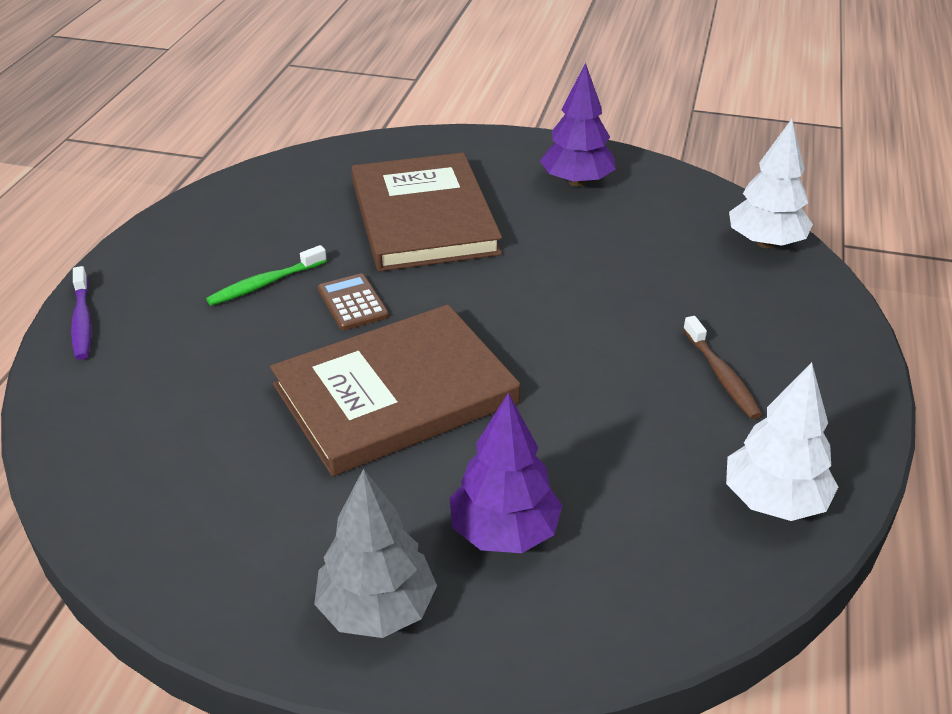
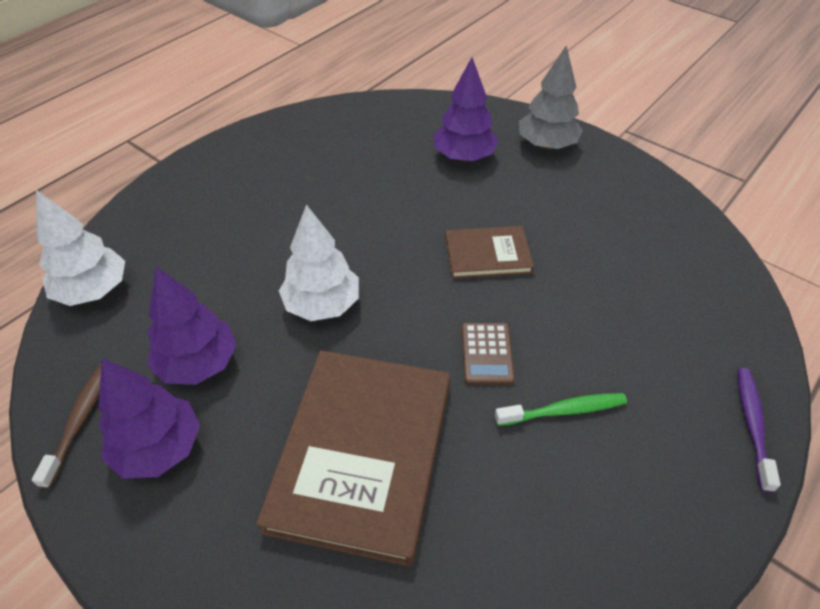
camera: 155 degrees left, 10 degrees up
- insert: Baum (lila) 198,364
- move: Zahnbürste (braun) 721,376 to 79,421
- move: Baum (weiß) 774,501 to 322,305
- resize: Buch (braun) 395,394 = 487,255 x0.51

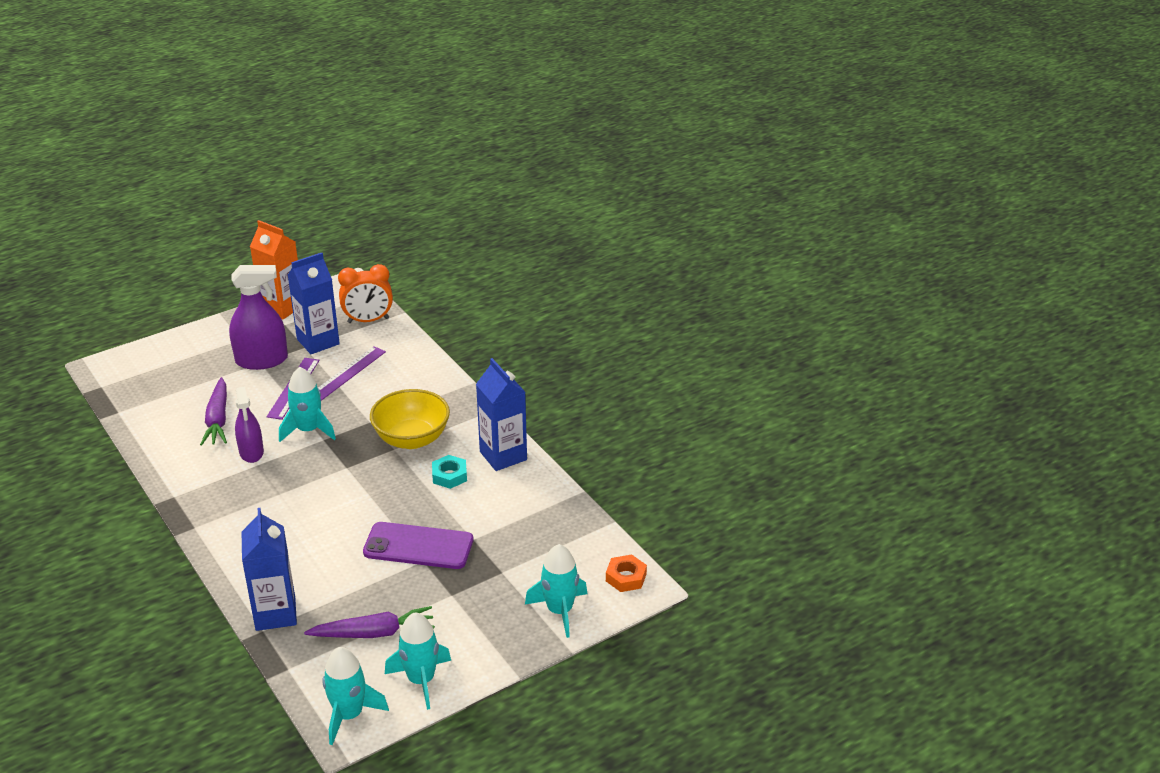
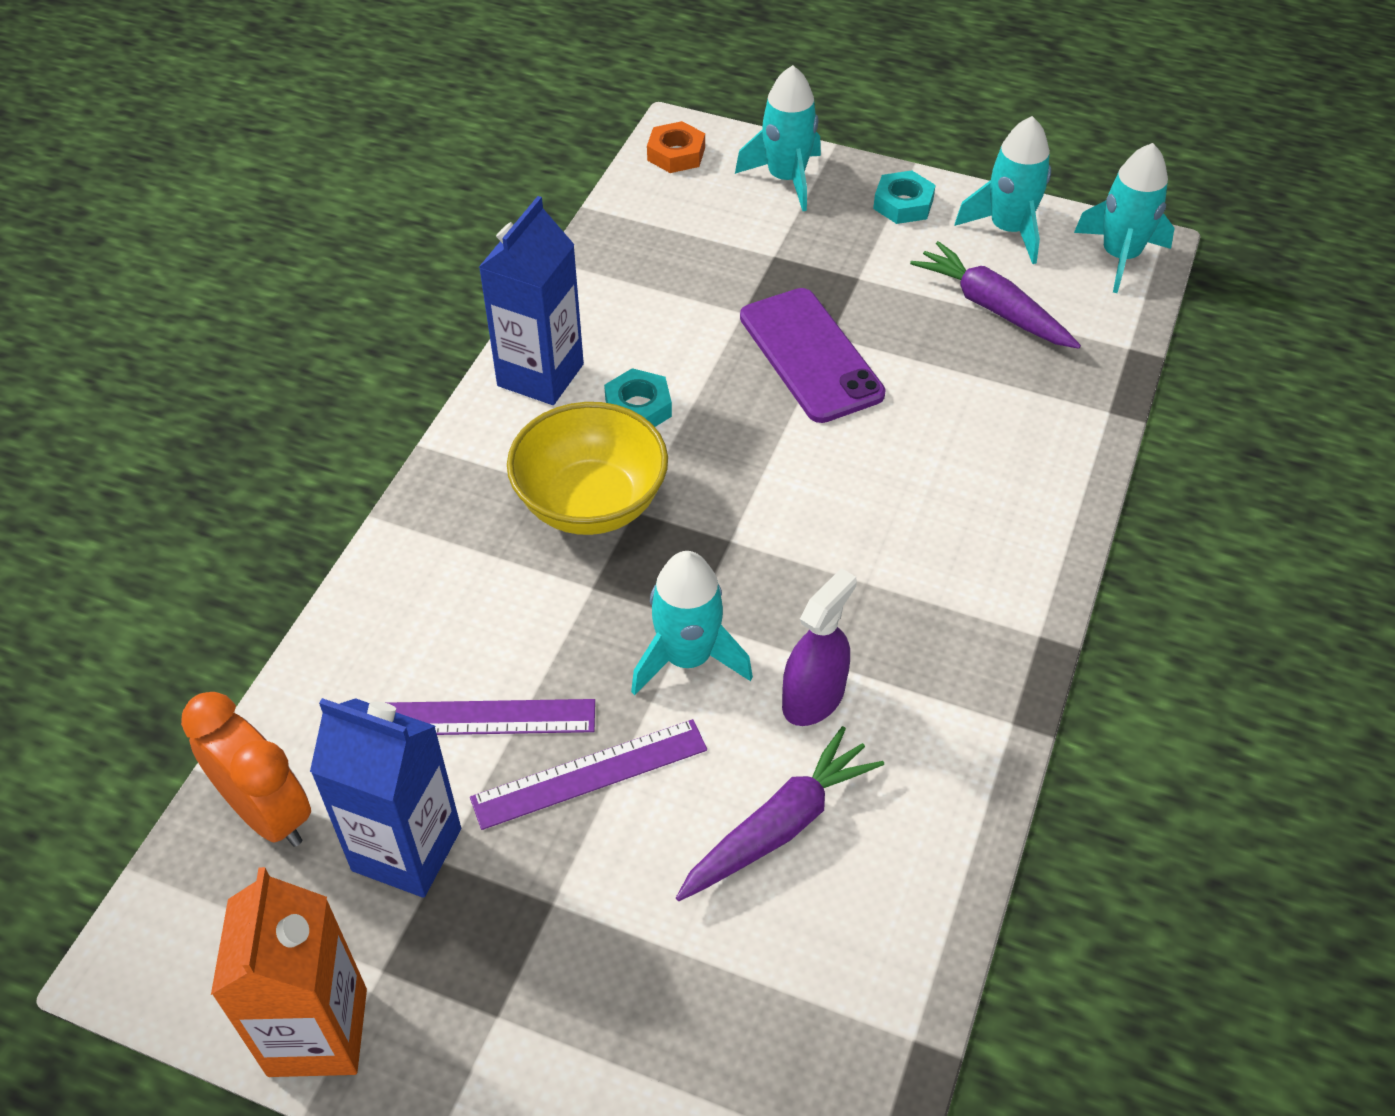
camera: 125 degrees left, 15 degrees up
- delete: Sprühflasche (lila) 261,360
- delete: Getränkekarton (blau) 275,614
- insert: Sechskantmutter (türkis) 903,204

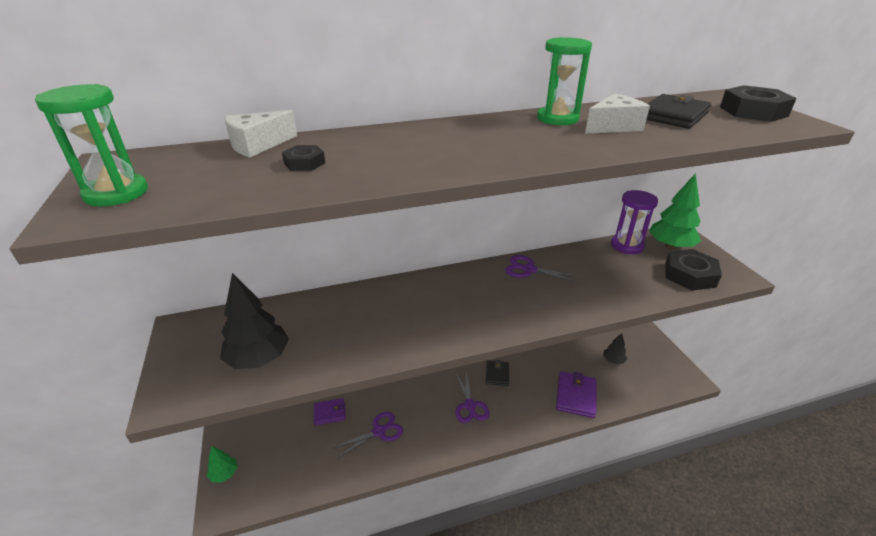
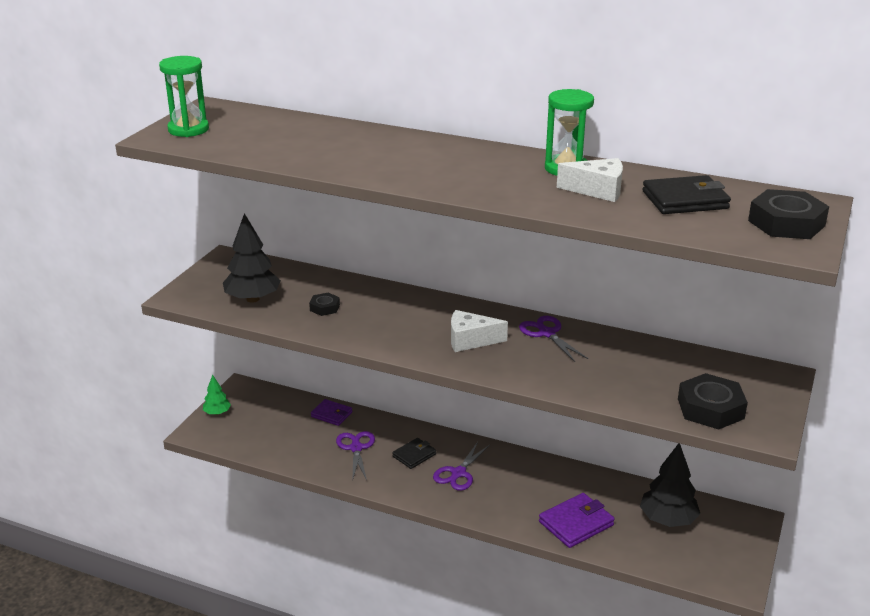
camera: 40 degrees right, 5 degrees down
- delete: Sanduhr (lila) 627,246
- delete: Baum (grün) 670,246
- move: Käse (weiß) 258,145 to 470,340
- move: Sechskantmutter (schwarz) 304,163 to 325,307
- move: Geldbörse (schwarz) 497,374 to 414,455
- rotate: Schere (lila) 379,431 = 356,448 105 degrees counterclockwise
- resize: Baum (schwarz) 613,360 = 667,520 x1.83

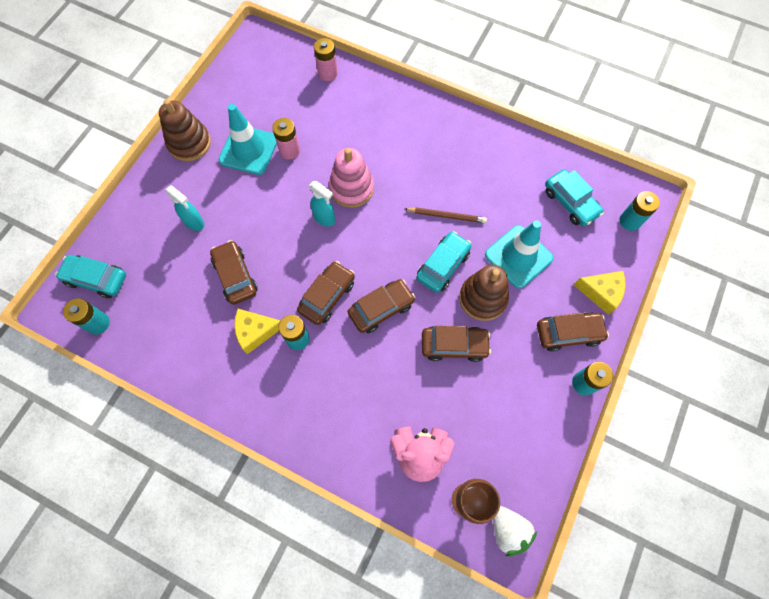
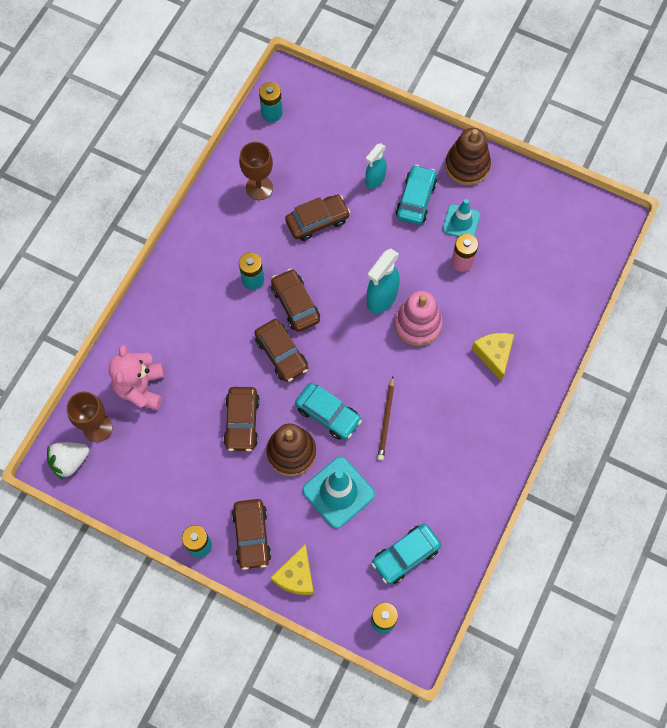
camera: 90 degrees right, 0 degrees up
- delete: Batterie (rosa) 327,73
- insert: Kelch (braun) 259,188
- move: Auto (türkis) 96,279 to 416,199
- move: Käse (gelb) 256,332 to 494,355
- rotate: Auto (braun) 327,296 = 295,304 150 degrees counterclockwise
- resize: Leitkegel (türkis) 248,150 = 461,222 x0.64
- resize: Sprühflasche (türkis) 324,218 = 381,299 x1.50

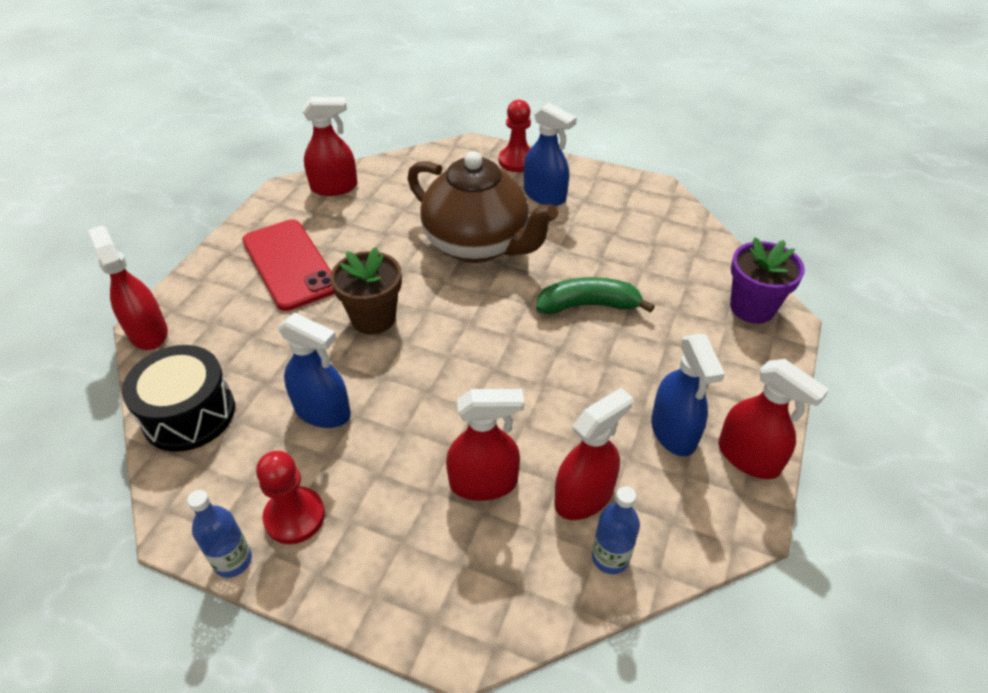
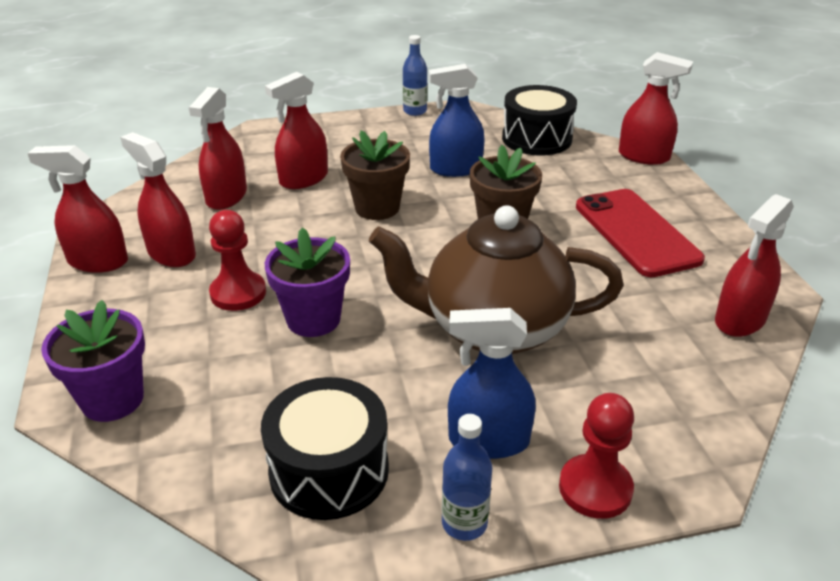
camera: 145 degrees right, 10 degrees down
- insert: Trommel (schwarz) 329,470
- insert: Blumentopf (braun) 377,208
- move: Bauer (rot) 294,516 to 238,293
- move: Flasche (blau) 610,557 to 464,523
- replace: Banane (grün) 588,305 to Blumentopf (lila) 313,319
- recolor: Sprühflasche (blau) 673,432 to Sprühflasche (rot) 171,254
- rotate: Handy (rot) 289,264 = 636,232 45 degrees clockwise

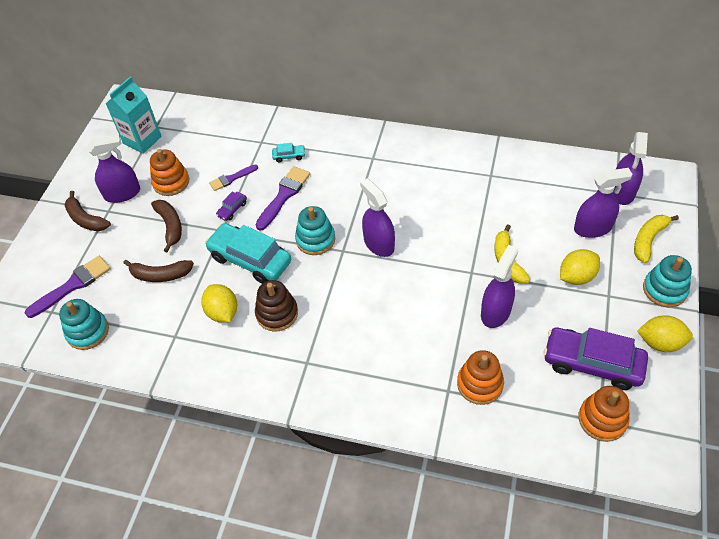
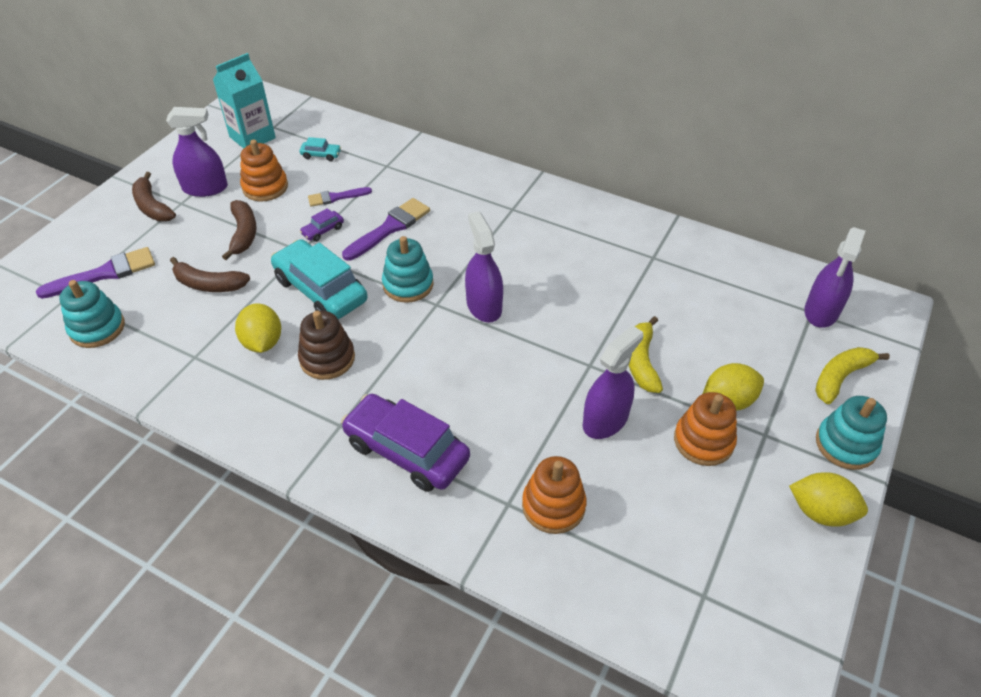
camera: 10 degrees right, 5 degrees down
- delete: Sprühflasche (lila) 592,228
- move: Auto (türkis) 289,156 to 321,155
- move: Auto (lila) 592,364 to 406,451
- move: Stapelspielzeug (orange) 602,419 to 703,441

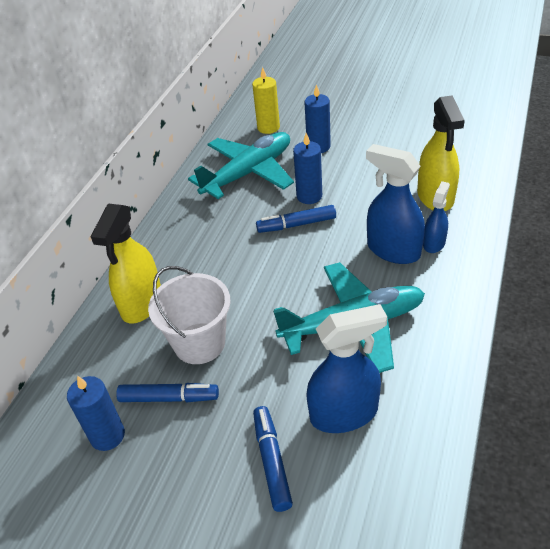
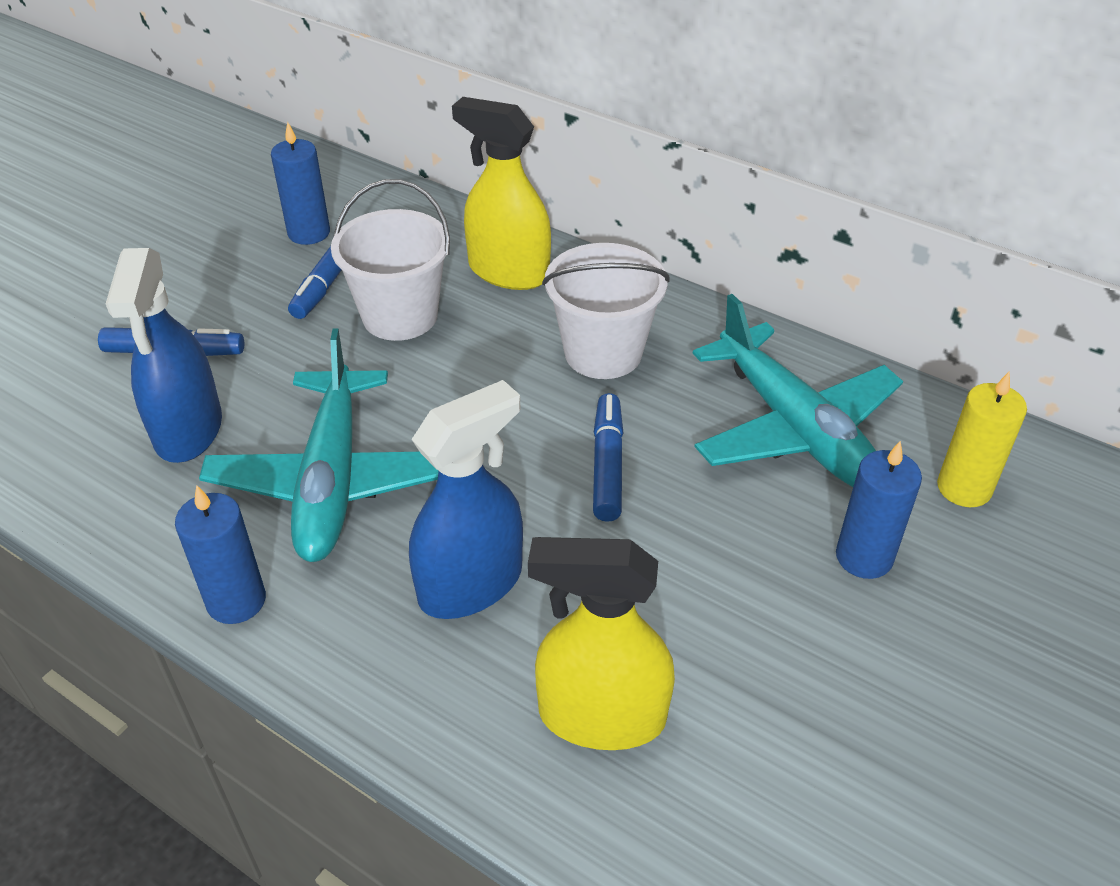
camera: 100 degrees right, 0 degrees up
- delete: Sprühflasche (blau) 434,243
- insert: Eimer (weiß) 603,353
- move: Kerze (blau) 309,196 to 236,601

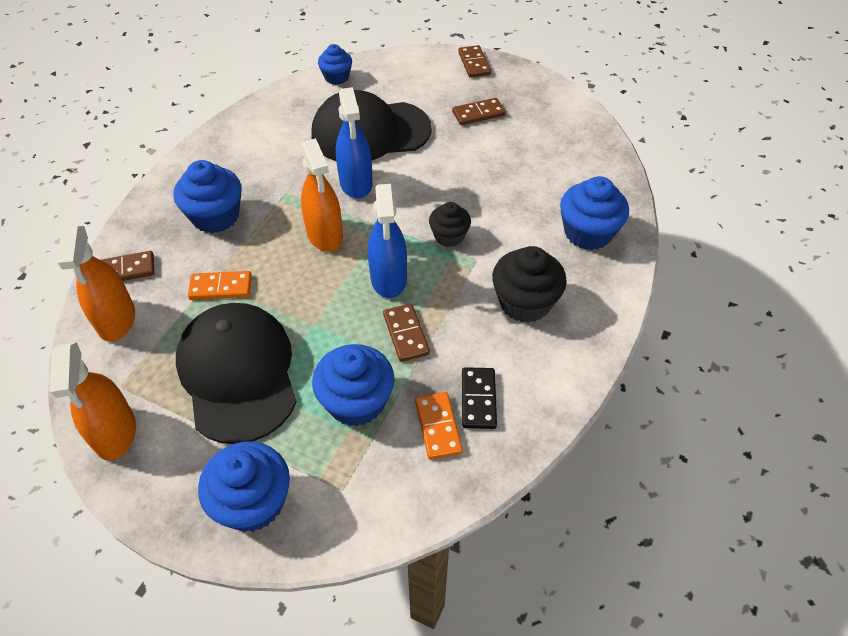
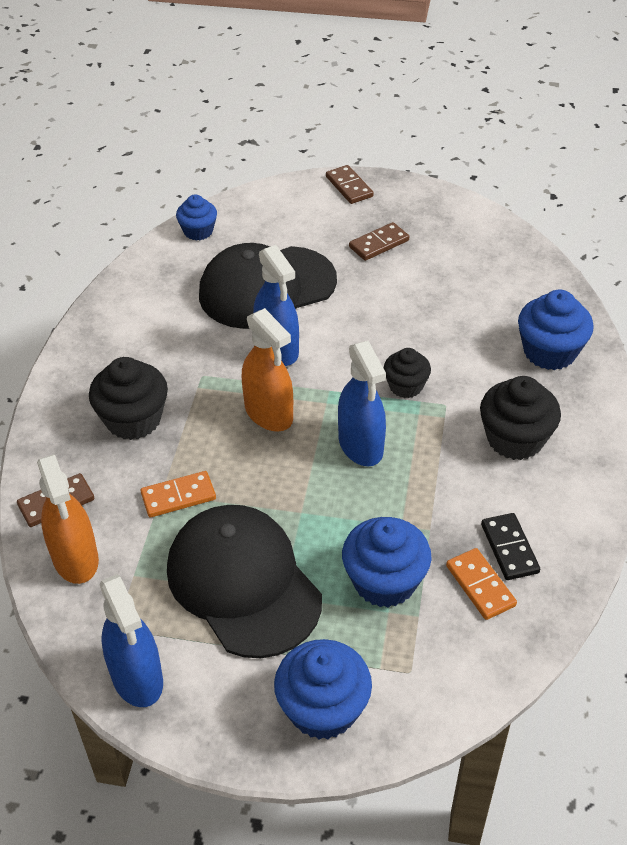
camera: 15 degrees left, 5 degrees down
- delete: Dominostein (braun) 406,334
- recolor: Sprühflasche (orange) 115,433 to Sprühflasche (blau) 137,678
- recolor: Muffin (blau) 215,216 to Muffin (schwarz) 133,419

